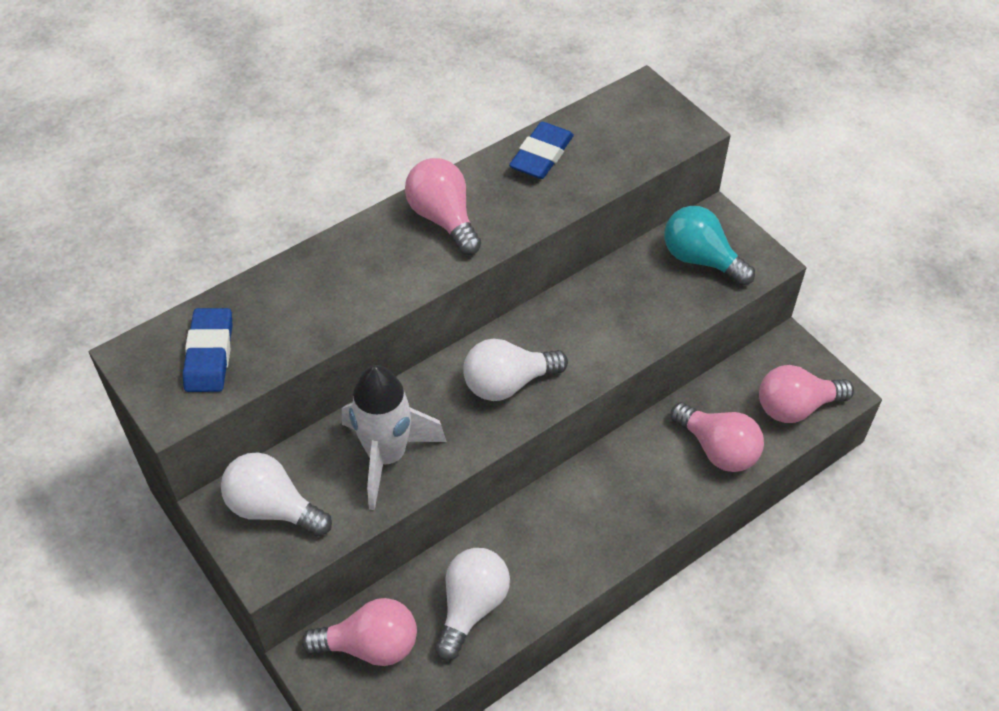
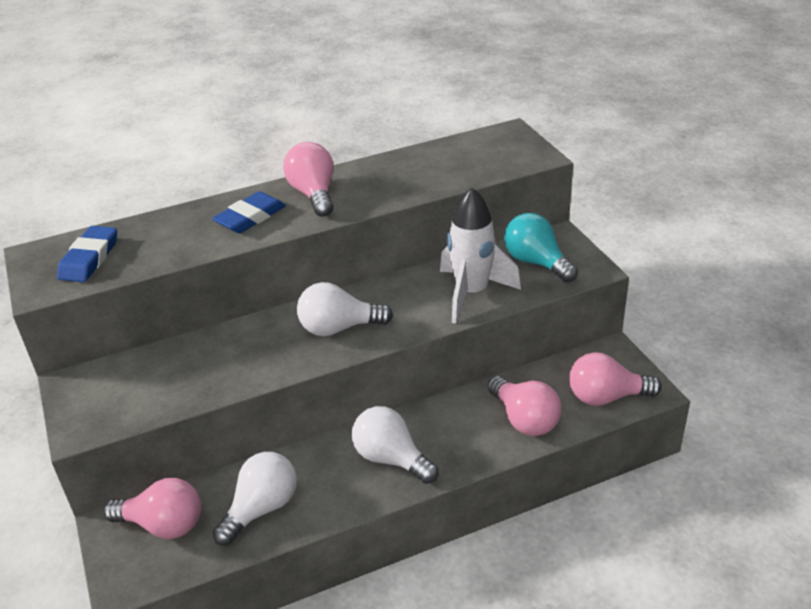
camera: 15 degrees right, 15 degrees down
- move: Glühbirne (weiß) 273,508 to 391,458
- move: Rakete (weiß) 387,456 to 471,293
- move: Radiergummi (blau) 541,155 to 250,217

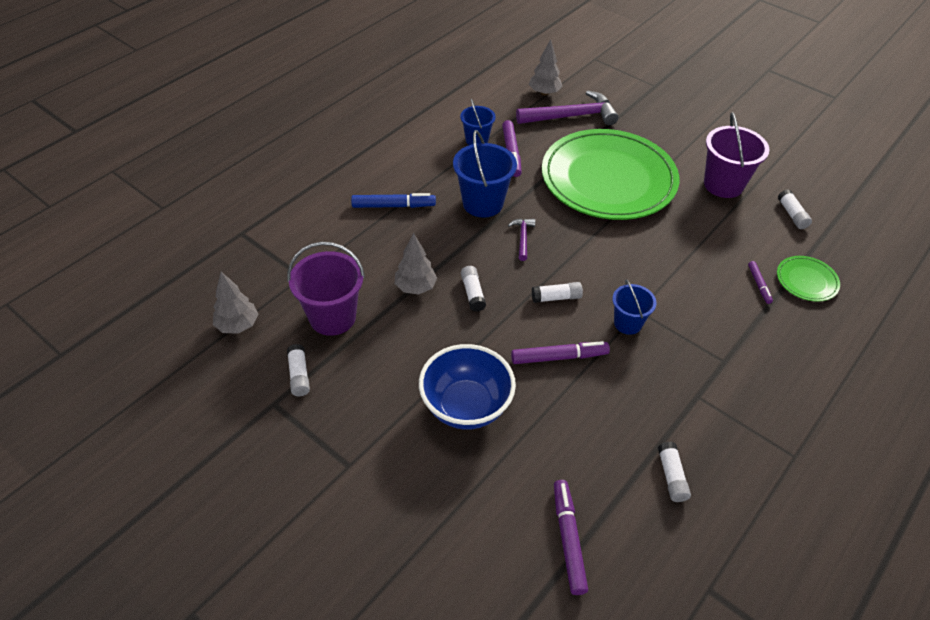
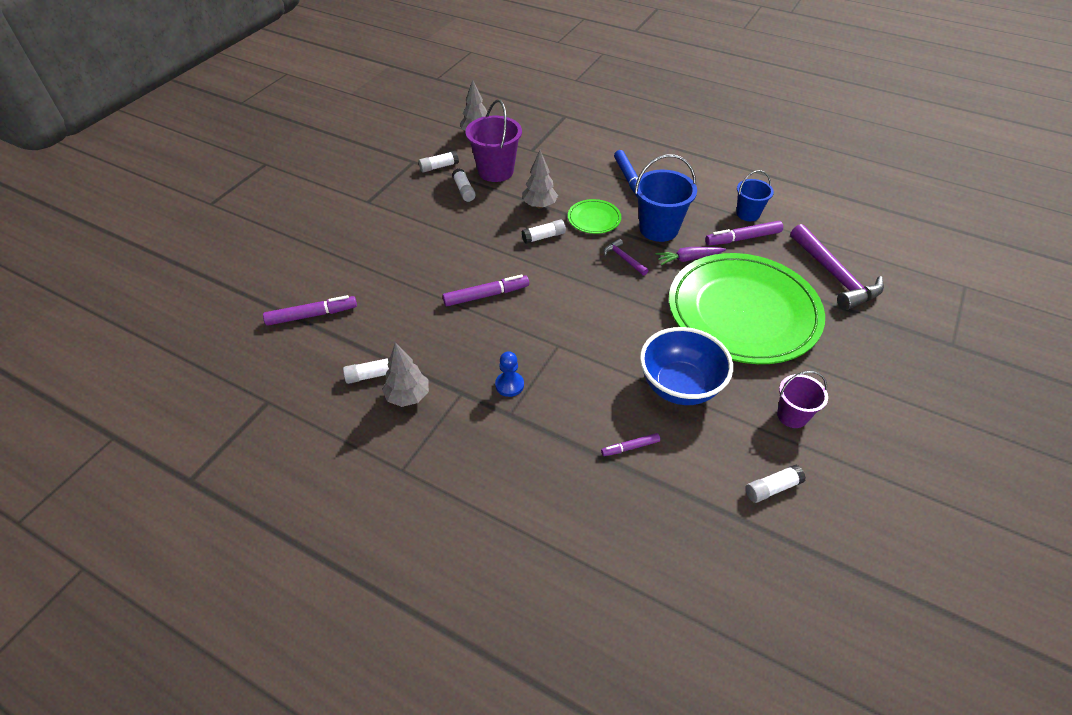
camera: 80 degrees right, 0 degrees up
- delete: Eimer (blau) 628,323
- insert: Bauer (blau) 509,385
- insert: Karotte (lila) 688,259
- move: Schüssel (blau) 466,406 to 679,386
- move: Baum (grau) 544,93 to 408,396
- move: Klebestift (weiß) 556,297 to 464,190
- move: Teller (grün) 806,281 to 594,219
- rotate: Hammer (lila) 522,238 = 623,259 120 degrees counterclockwise
- rotate: Filzstift (lila) 559,357 = 486,295 90 degrees counterclockwise
- resize: Eimer (lila) 723,184 = 792,415 x0.61

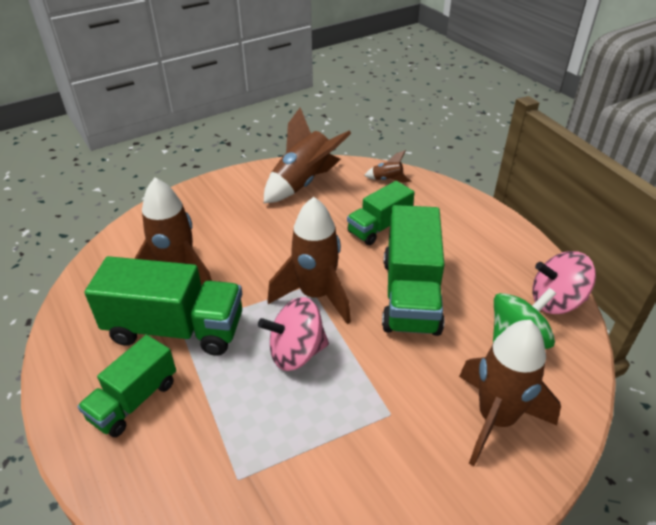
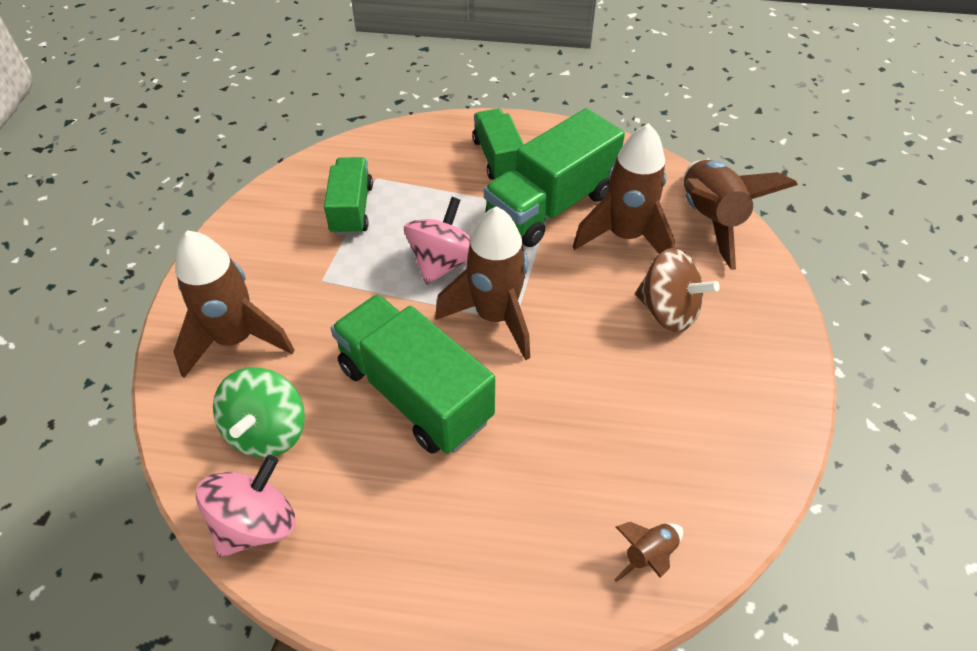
camera: 130 degrees right, 10 degrees up
- insert: Kreisel (braun) 668,311
- move: Rakete (braun) 303,183 to 710,220
- move: Lastwagen (grün) 379,227 to 351,209

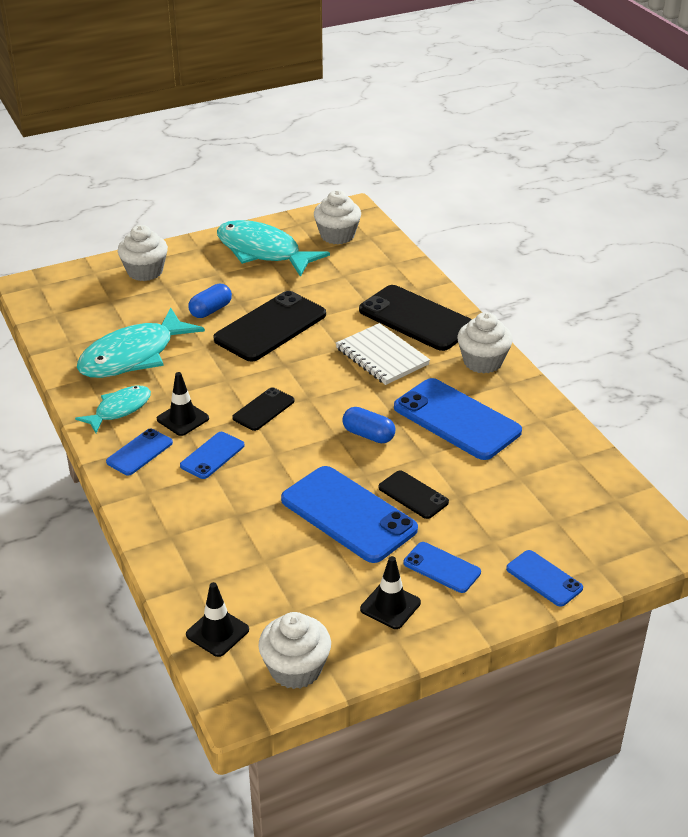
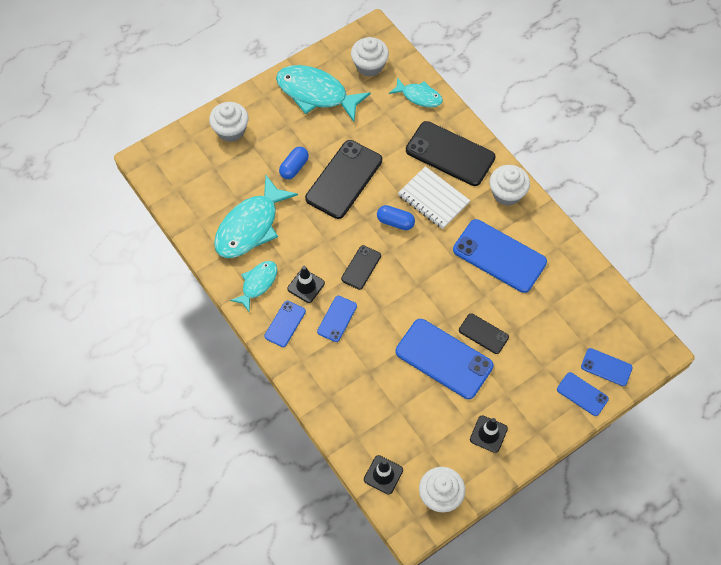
camera: 10 degrees left, 25 degrees up
- insert: Fisch (türkis) 419,96
- move: Kapsel (blau) 368,435 to 395,222
- move: Handy (blau) 442,567 to 606,367

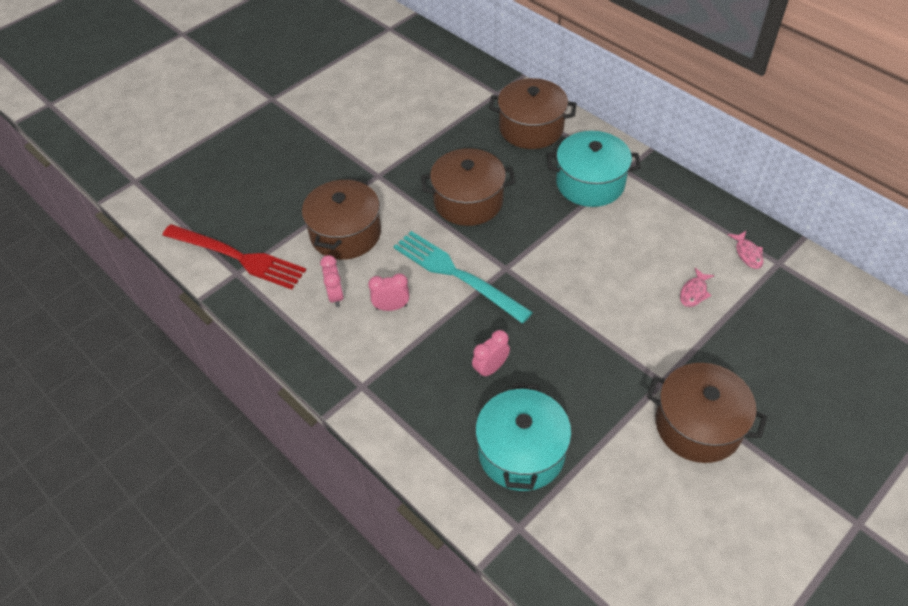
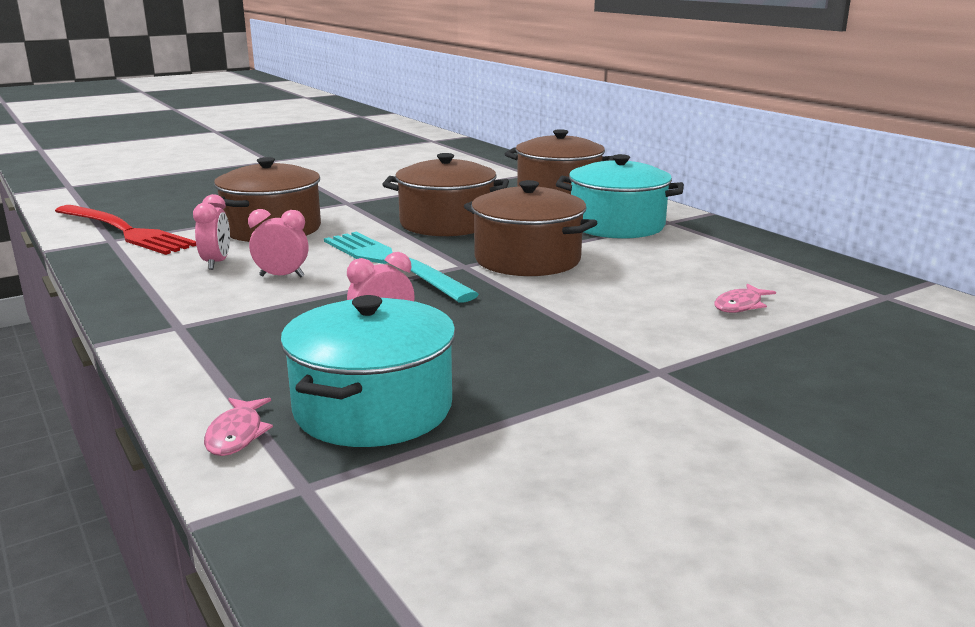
camera: 10 degrees right, 30 degrees down
- move: Kochtopf (braun) 698,425 to 527,259
- move: Fisch (rosa) 747,254 to 237,434

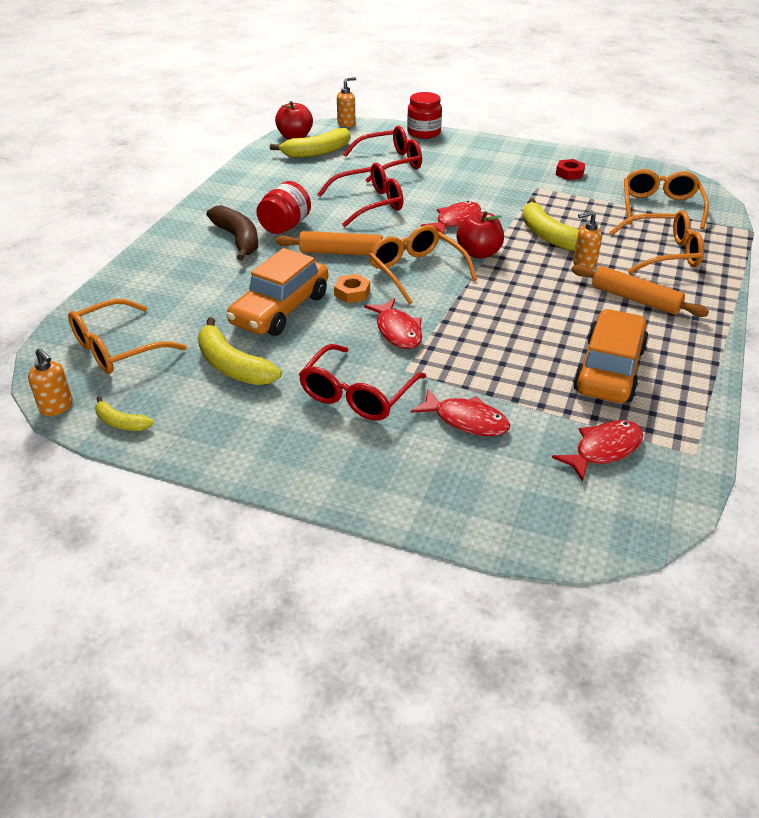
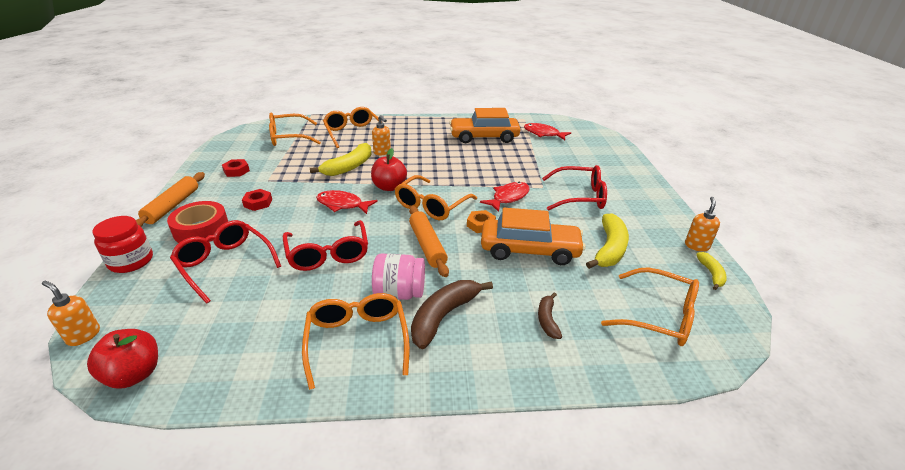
camera: 115 degrees left, 5 degrees down
- delete: Banane (gelb) 317,152
- delete: Fisch (rot) 466,420
- insert: Klebeband (rot) 201,229
- insert: Sechskantmutter (rot) 258,203
- insert: Brille (orange) 357,340
- insert: Banane (braun) 547,320
- move: Seifenspender (orange) 57,407 to 696,246
- move: Nudelholz (orange) 635,299 to 172,206
- recolor: Einmachglas (rot) 285,226 to Einmachglas (rosa) 399,293
- rotate: Brille (rot) 369,204 = 328,254 150 degrees counterclockwise

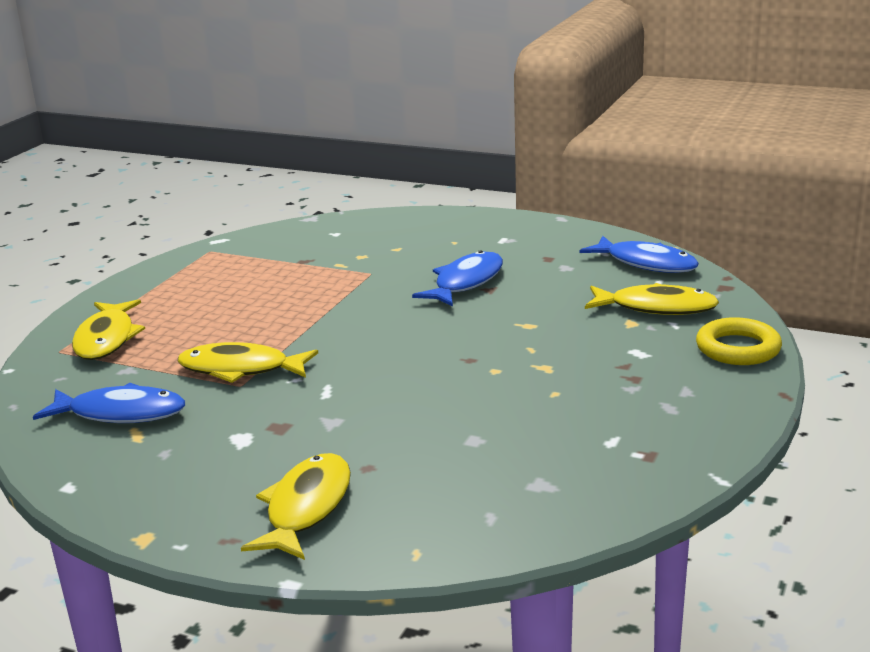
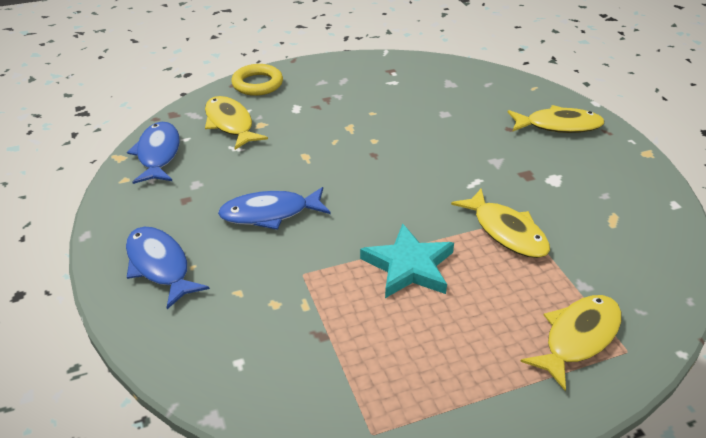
camera: 135 degrees left, 15 degrees up
- insert: Stern (türkis) 409,266
- move: Fisch (blau) 121,413 to 160,266
- rotate: Fisch (gelb) 306,508 = 558,126 150 degrees counterclockwise

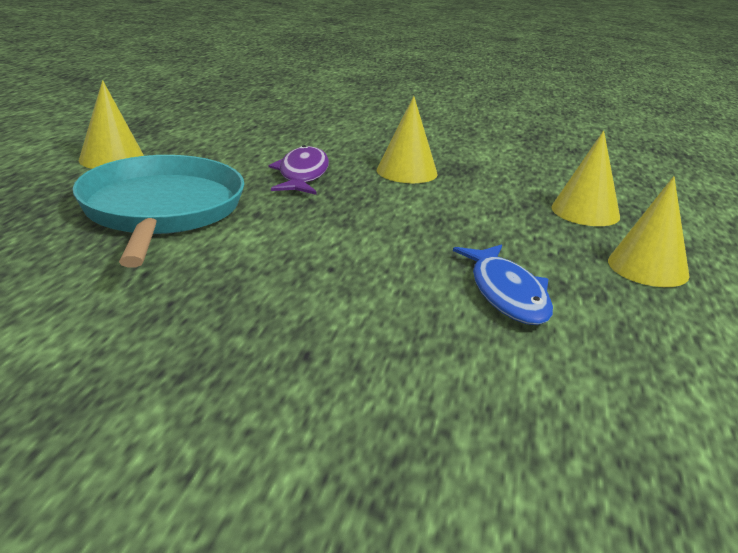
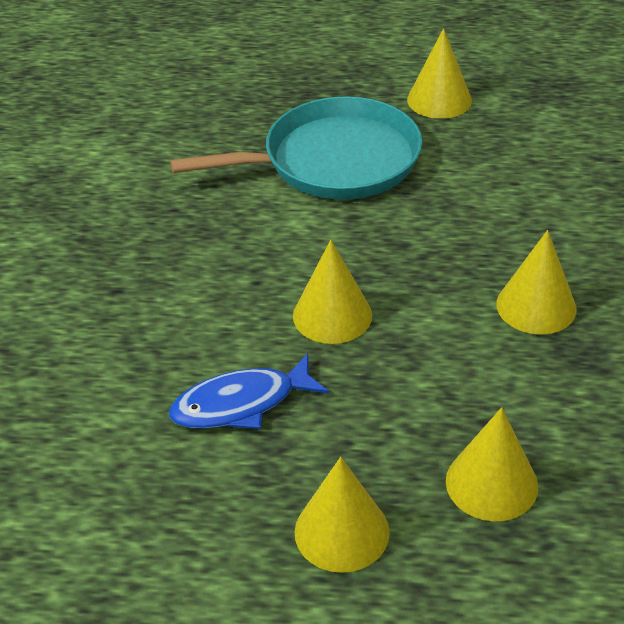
camera: 85 degrees right, 15 degrees up
- delete: Fisch (lila) 302,174
- insert: Kegel (gelb) 332,315

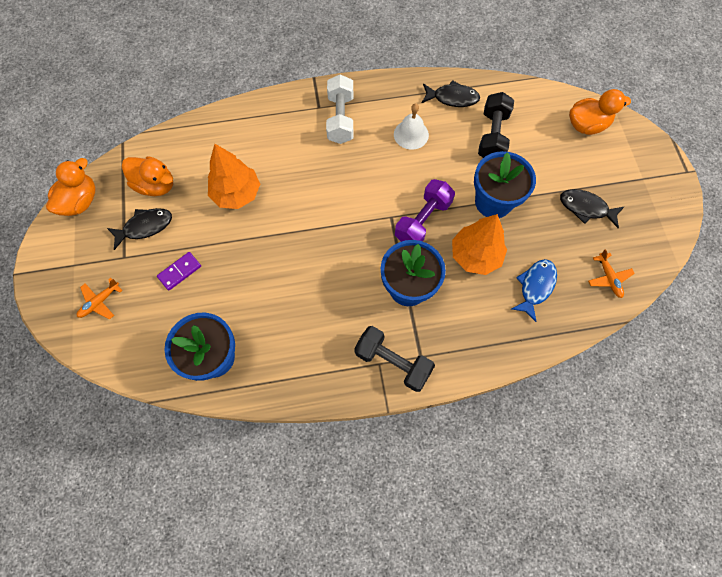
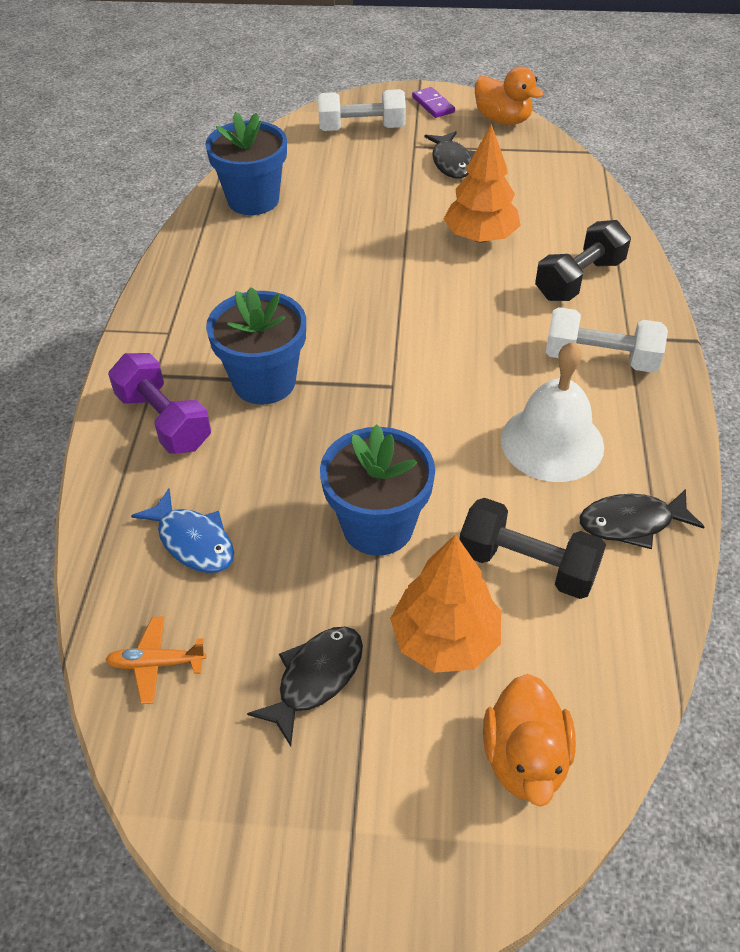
camera: 105 degrees right, 20 degrees down
- delete: Ente (orange) 156,185
- move: Dominostein (lila) 179,271 to 433,105
- move: Hantel (schwarz) 392,362 to 579,279
- move: Hantel (lila) 422,220 to 164,420
- move: Baum (orange) 475,255 to 445,640
- replace: Flugzeug (orange) 100,302 to Hantel (weiß) 361,129
- rotate: Fisch (schwarz) 452,98 = 631,523 60 degrees clockwise
- resize: Glocke (weiß) 411,134 = 552,442 x1.54

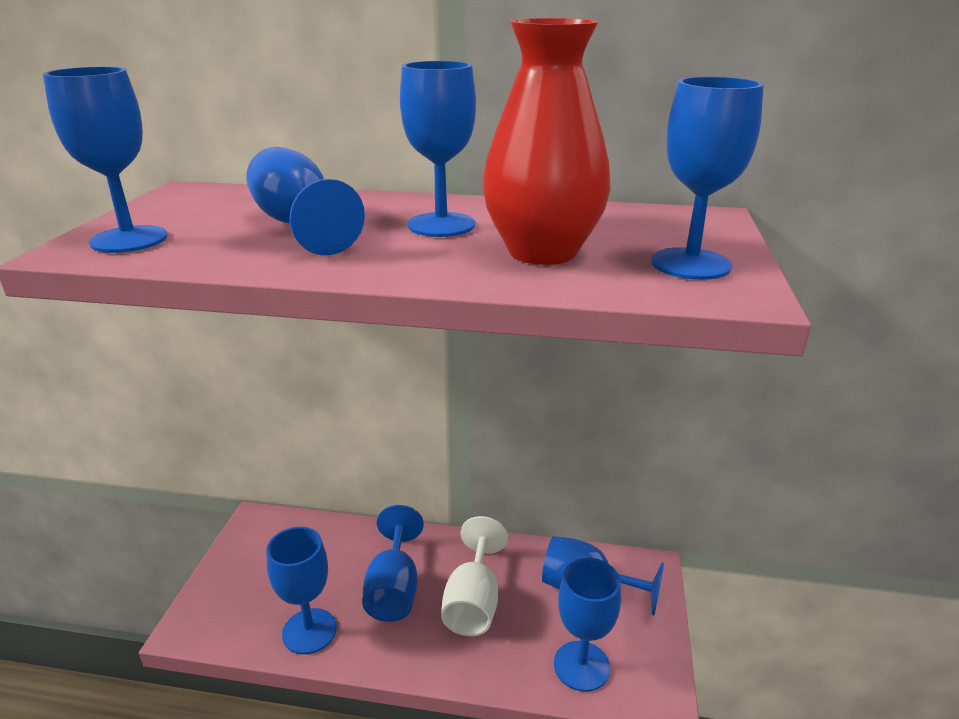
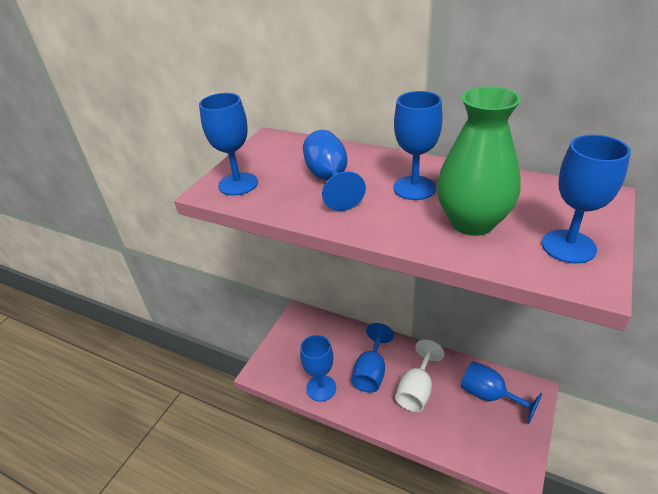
camera: 20 degrees right, 10 degrees up
- delete: Kelch (blau) 581,666
- recolor: Vase (rot) 542,252 to Vase (grün) 472,222

